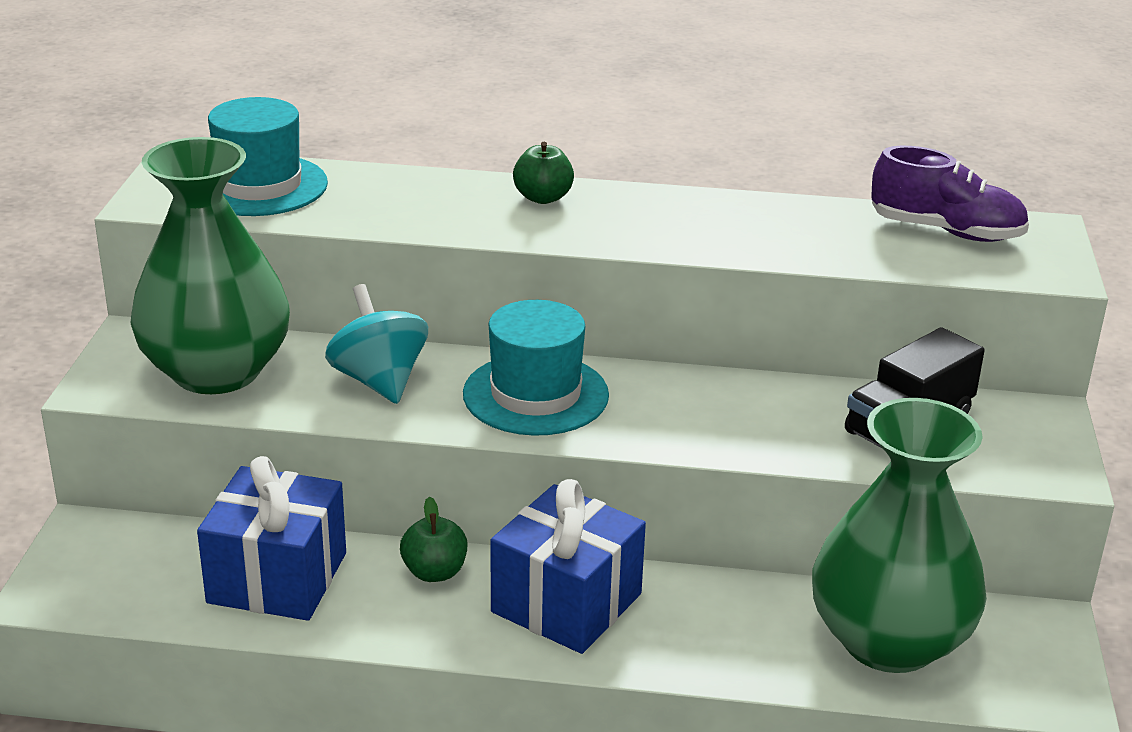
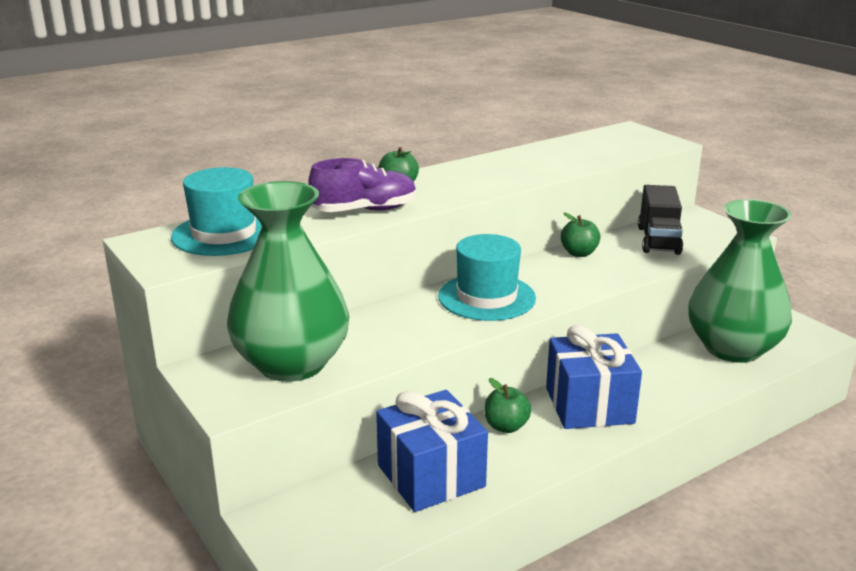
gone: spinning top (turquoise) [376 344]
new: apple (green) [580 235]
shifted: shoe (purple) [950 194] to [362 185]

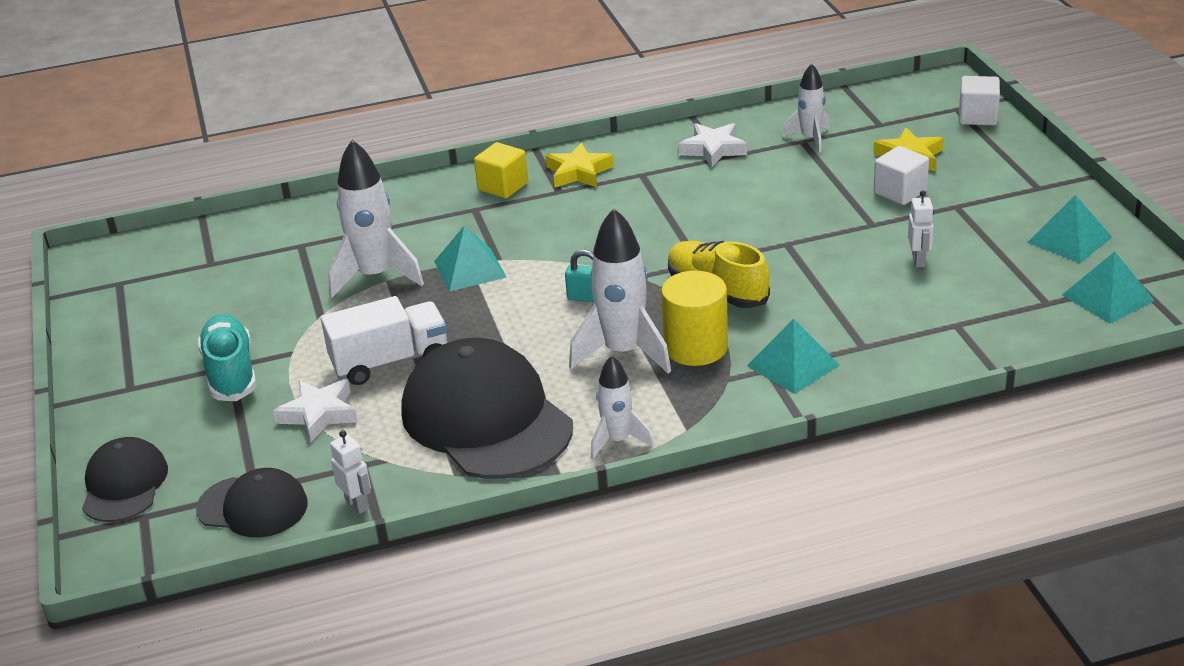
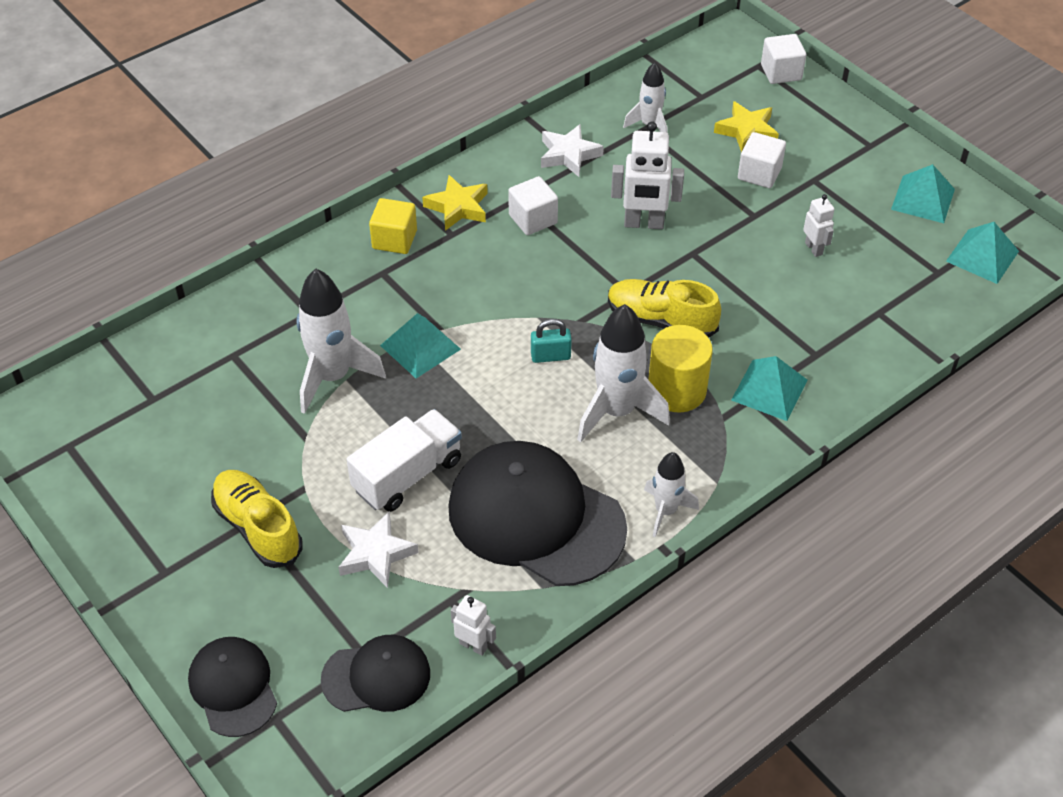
new: cube (white) [533 205]; robot (white) [647 175]
repainted: shoe (turquoise) [227 357] to shoe (yellow) [257 519]

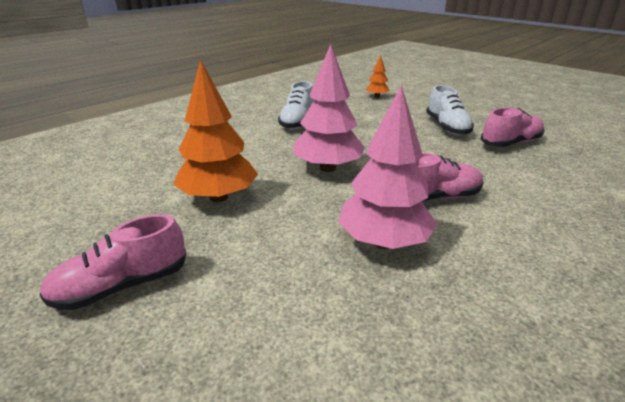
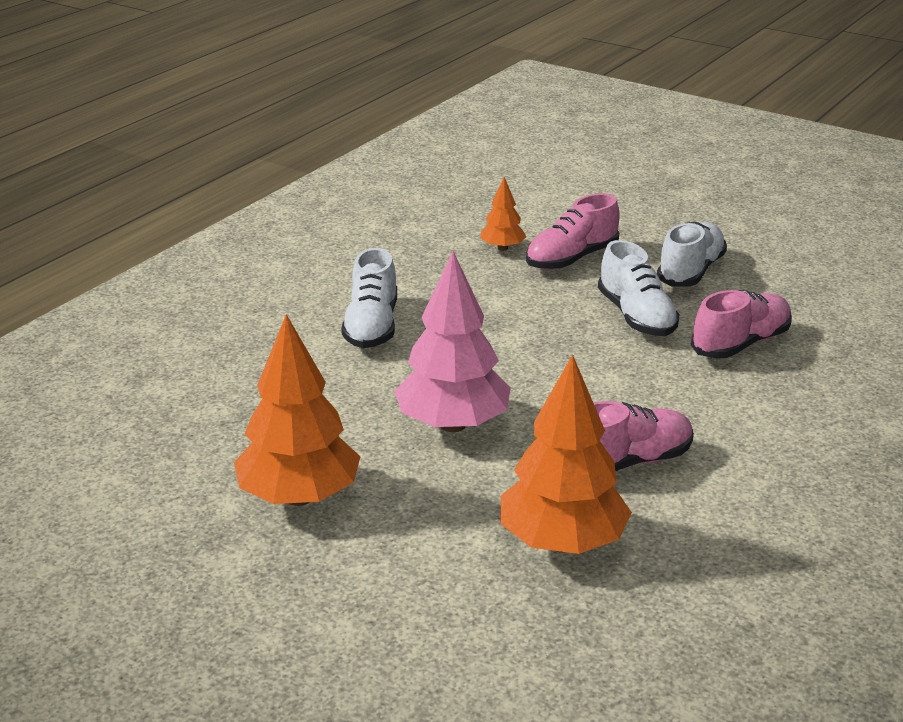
new: shoe (white) [692 254]
shifted: shoe (pink) [113 262] to [573 231]
repainted: tree (pink) [388 167] to tree (orange) [566 454]

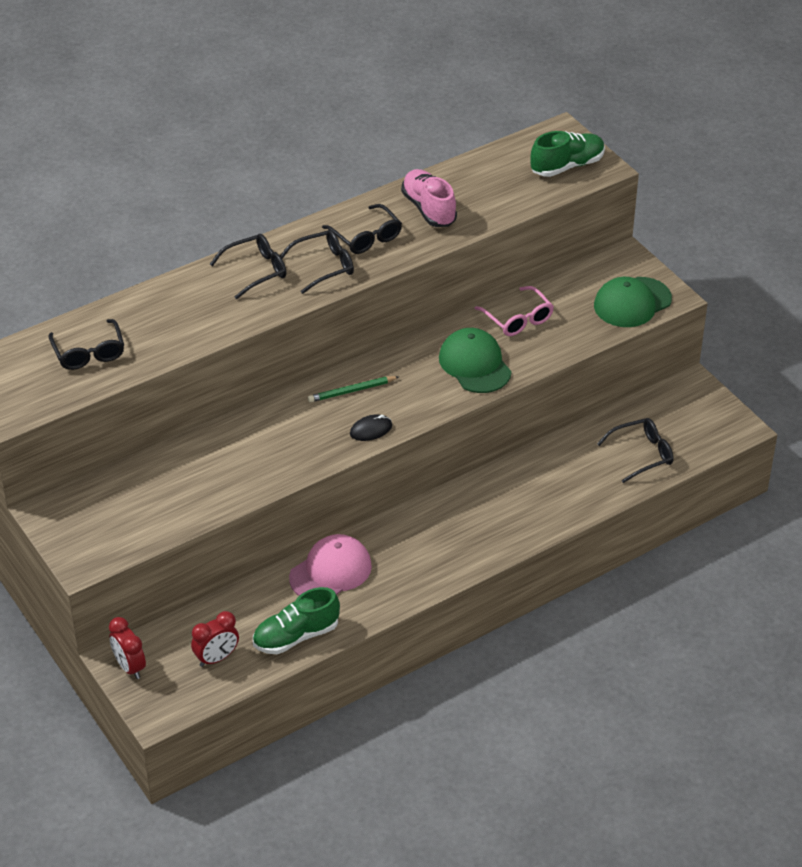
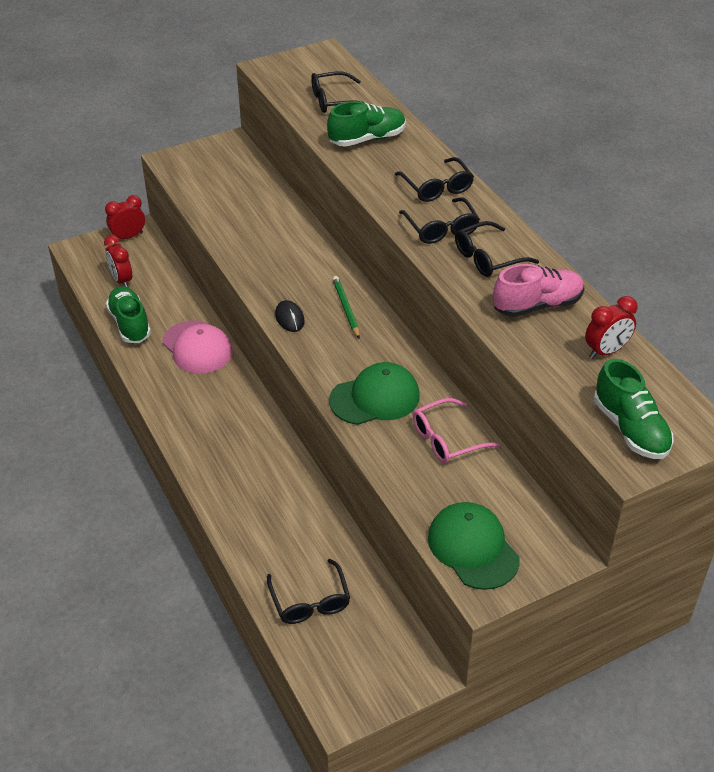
new: shoe (green) [366 124]; clock (red) [611 327]

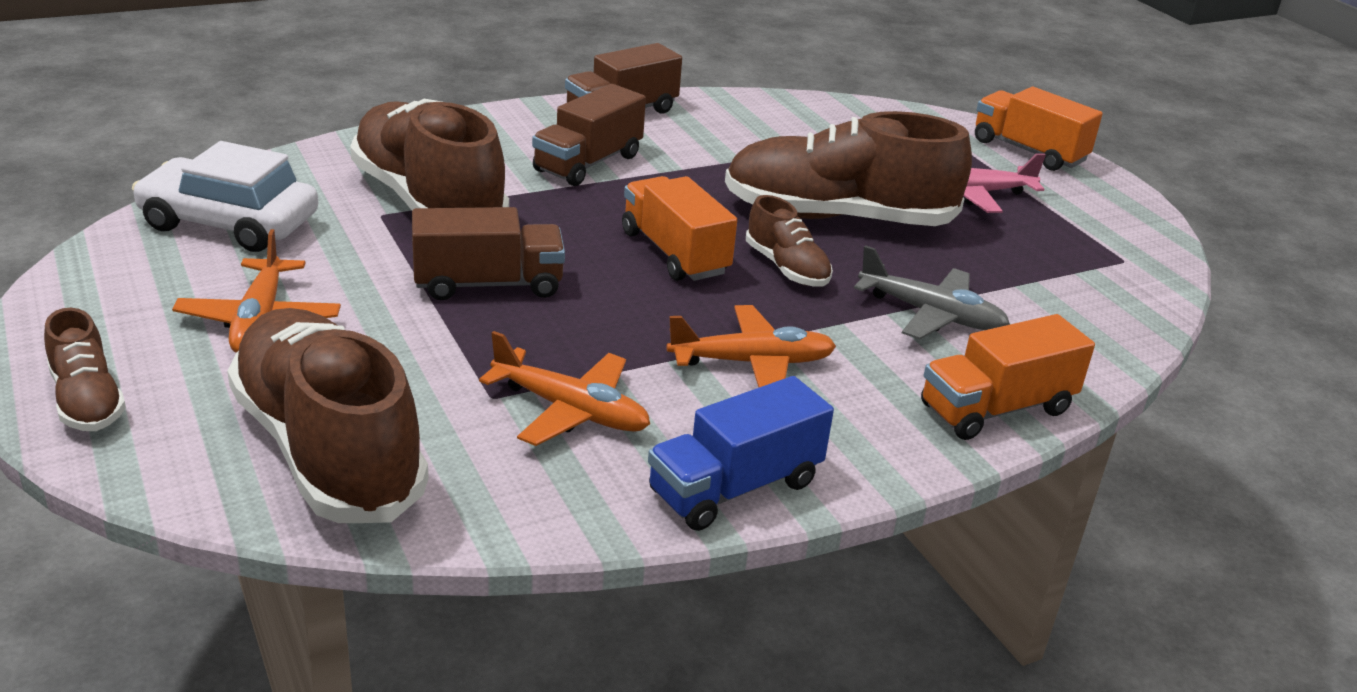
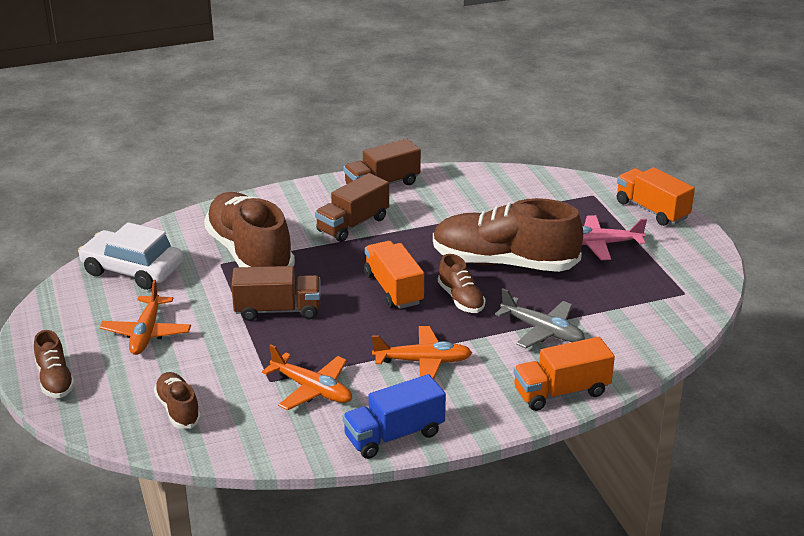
scaled: shoe (brown) [328 415] = [177 400] x0.48

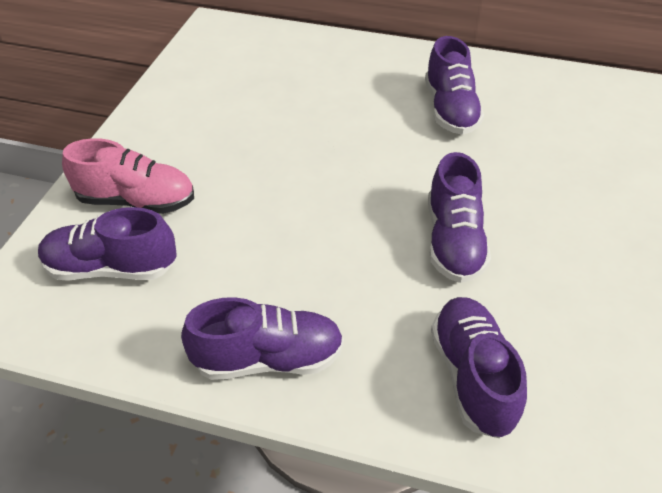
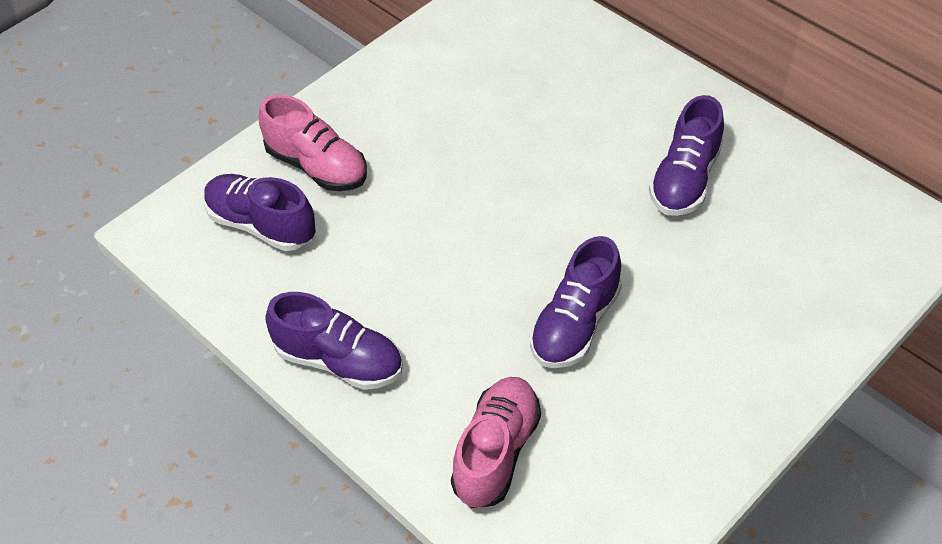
repainted: shoe (purple) [479 367] to shoe (pink) [496 442]

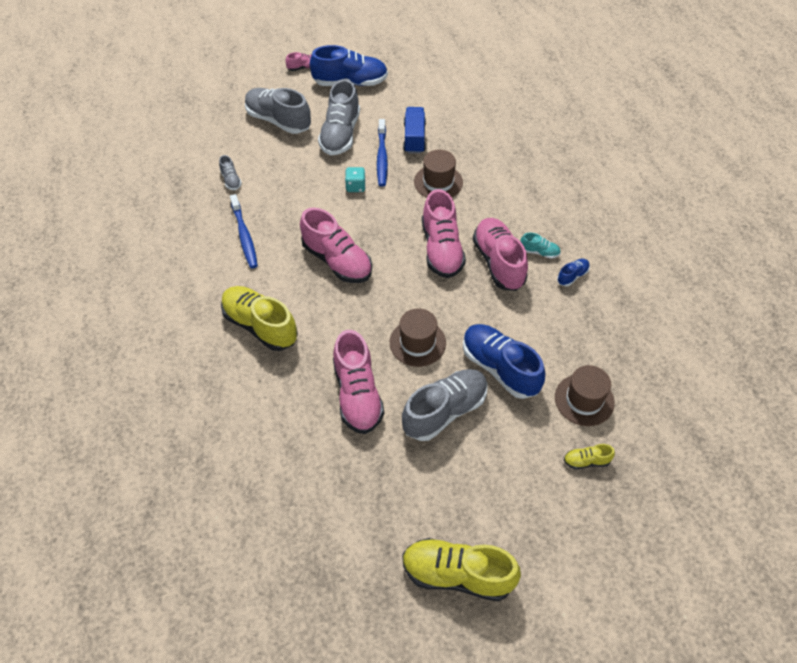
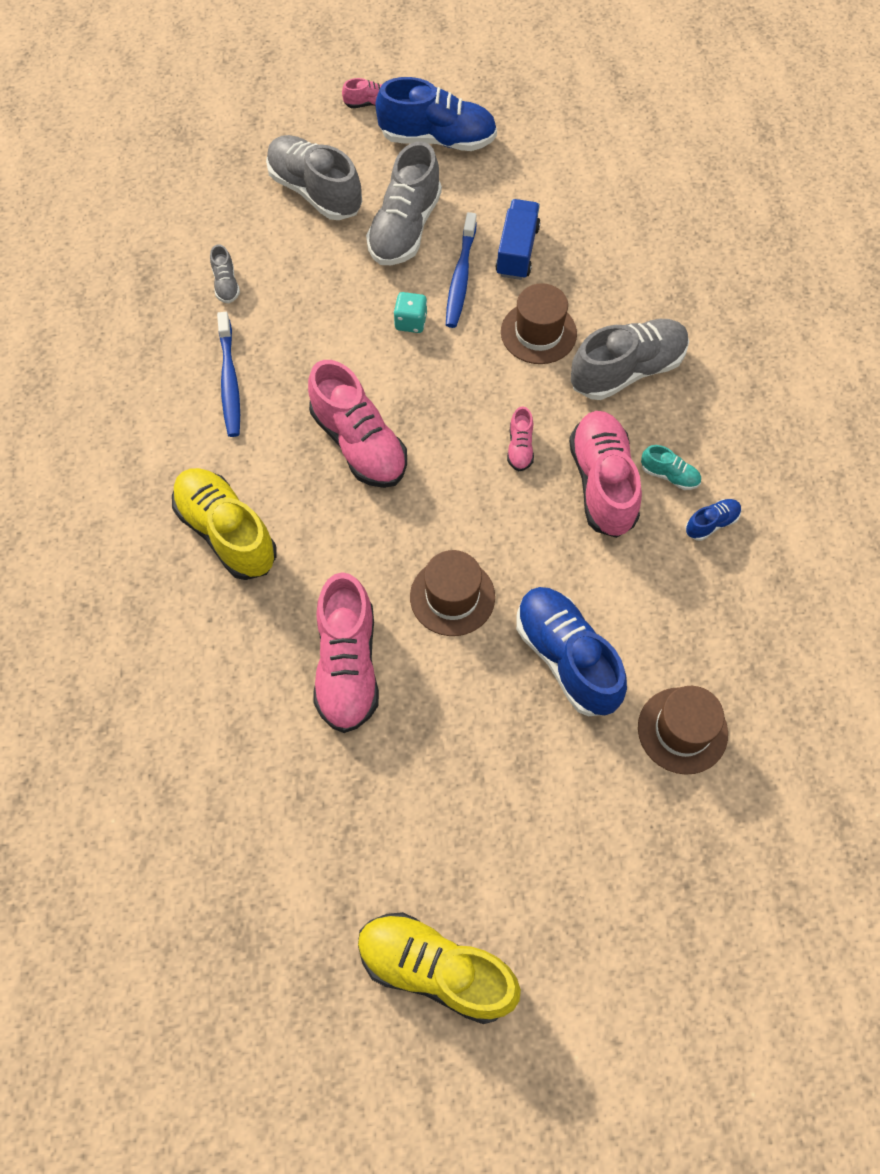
gone: shoe (yellow) [589 456]
shifted: shoe (grey) [445 405] to [630 359]
scaled: shoe (pink) [444 233] = [520 439] x0.46

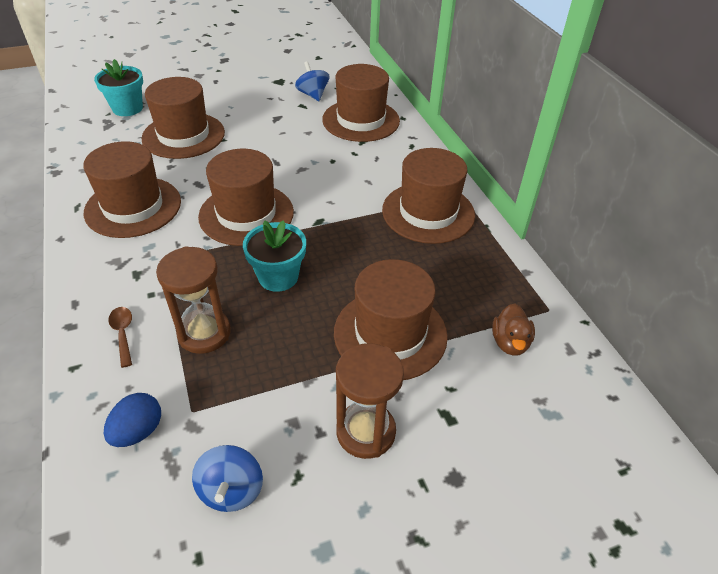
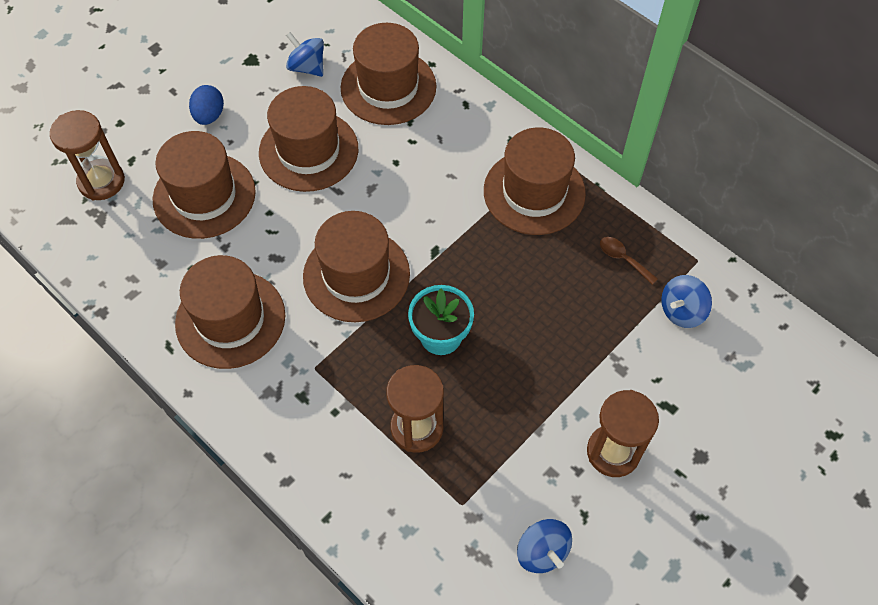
shifted: egg (blue) [132 420] to [206 105]; hat (brown) [391 319] to [308 139]; spoon (brown) [120 337] to [629 261]
swapped: flower pot (turquoise) [118 87] to hourglass (brown) [87 155]; duck (brown) [513 329] to spinning top (blue) [686 301]

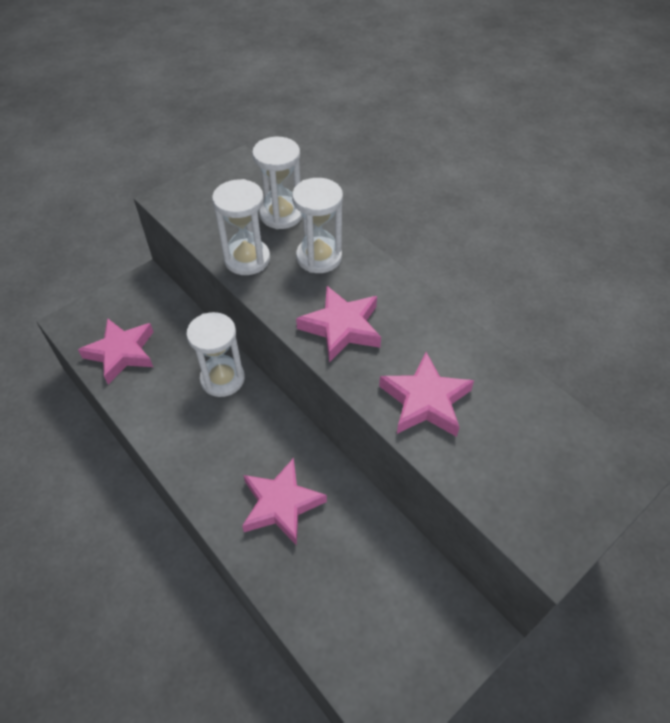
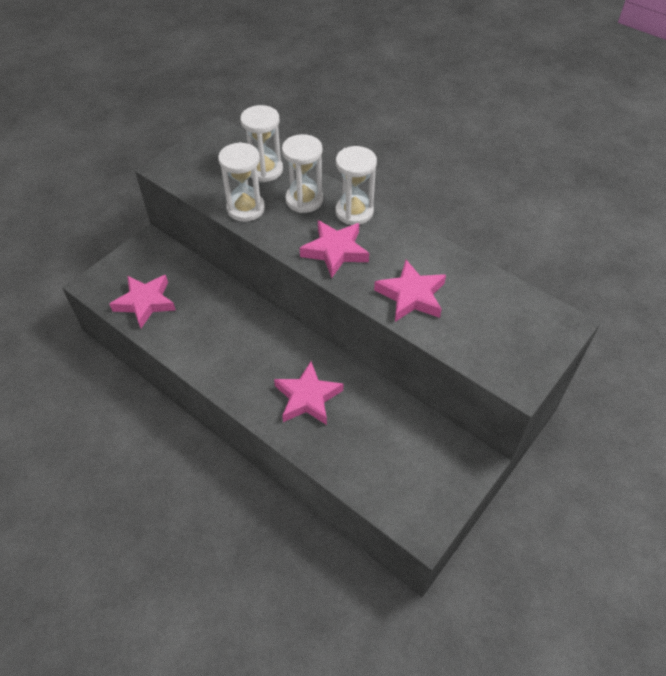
shifted: hourglass (white) [215 354] to [356 185]

